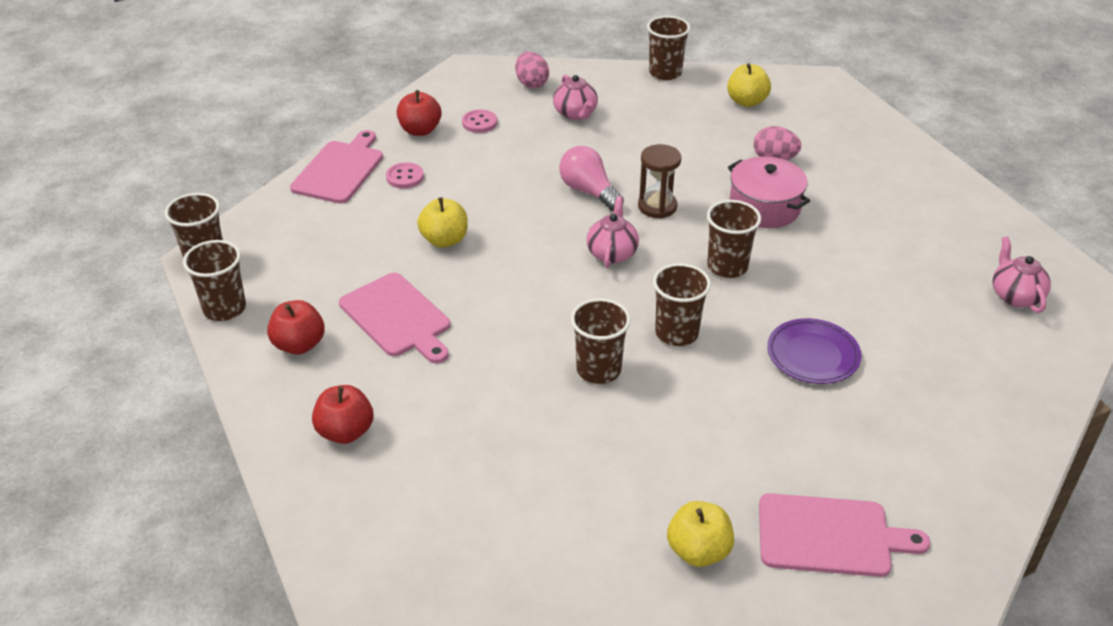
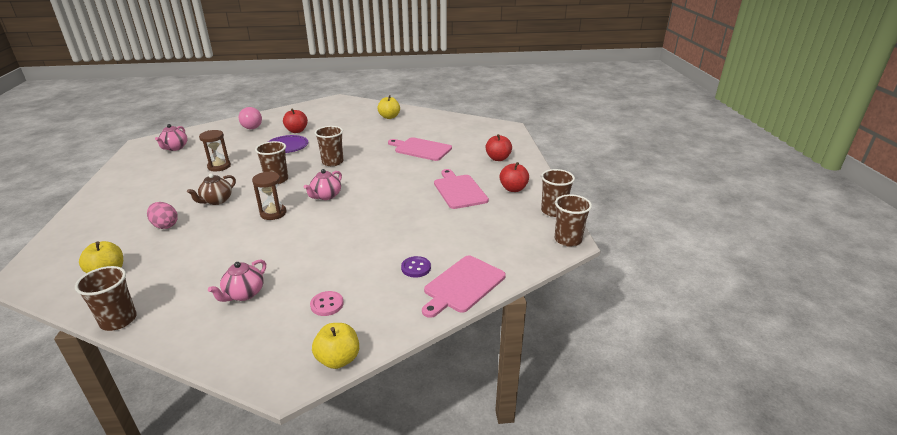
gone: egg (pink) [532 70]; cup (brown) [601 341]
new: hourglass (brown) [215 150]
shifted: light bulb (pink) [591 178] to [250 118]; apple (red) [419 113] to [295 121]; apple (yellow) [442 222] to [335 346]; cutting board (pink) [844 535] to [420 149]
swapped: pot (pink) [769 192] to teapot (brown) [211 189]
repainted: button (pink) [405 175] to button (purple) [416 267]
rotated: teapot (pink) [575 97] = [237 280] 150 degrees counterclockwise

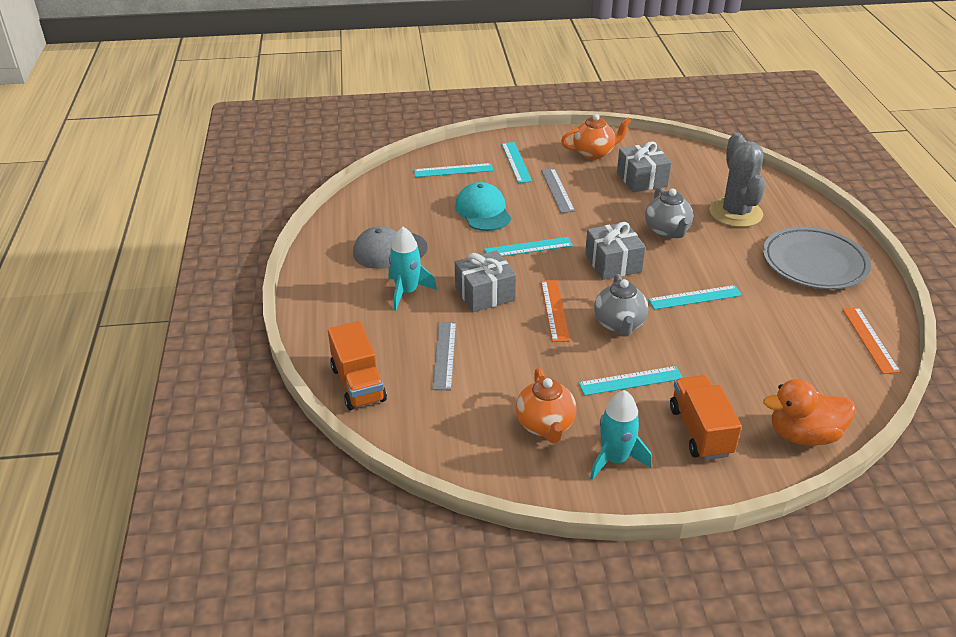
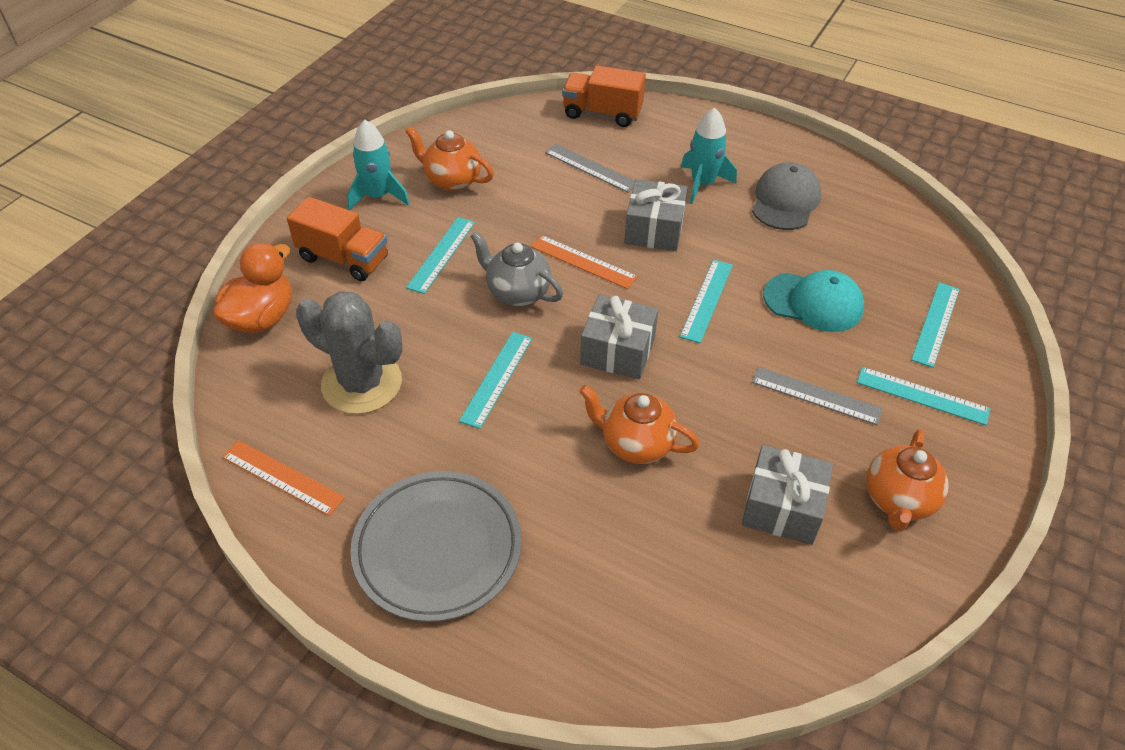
shifted: cactus (grey) [737 180] to [349 352]
repainted: teapot (grey) [669 212] to teapot (orange) [639 424]

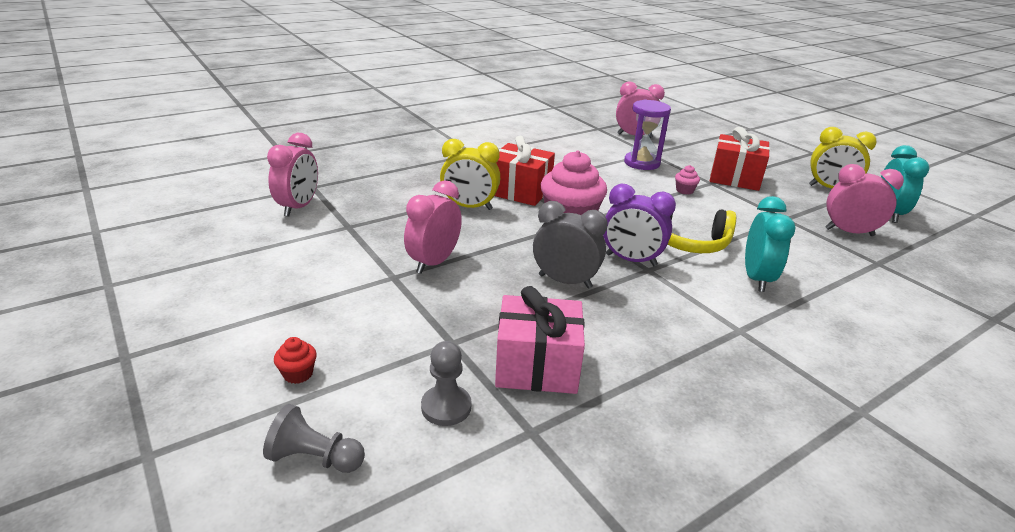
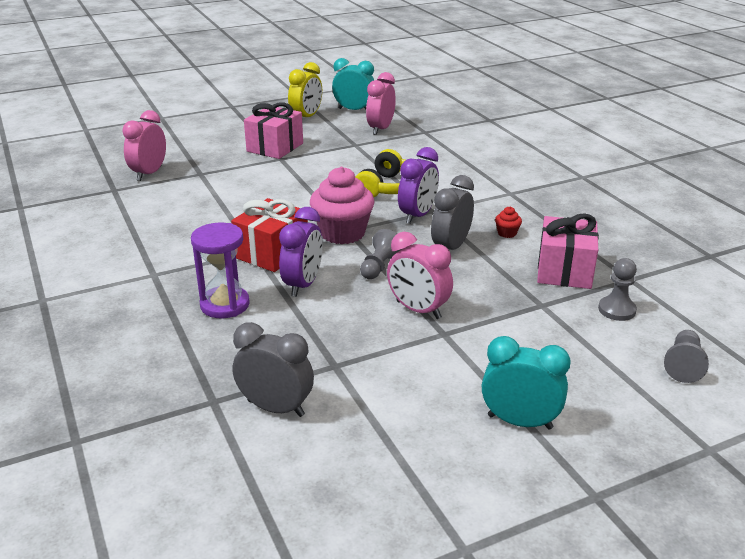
gone: cupcake (pink) [687 179]
new: pawn (grey) [381 254]
shifted: hourglass (purple) [647 135] to [220 270]; clock (turquoise) [770 244] to [526 383]; cupcake (red) [295 360] to [508 222]
repainted: clock (pink) [292 175] to clock (grey) [273 369]; gift (red) [740 159] to gift (pink) [273 130]; clock (yellow) [470 174] to clock (purple) [301 252]

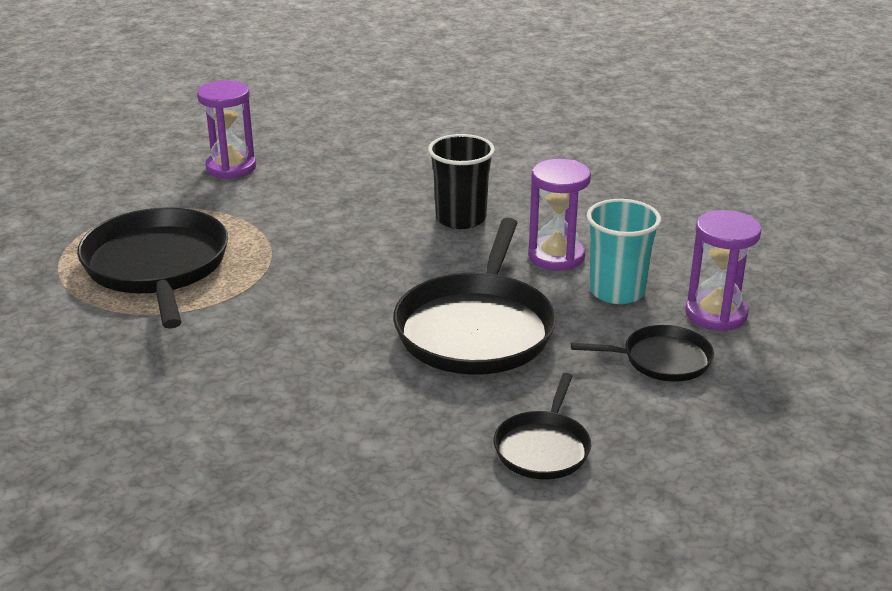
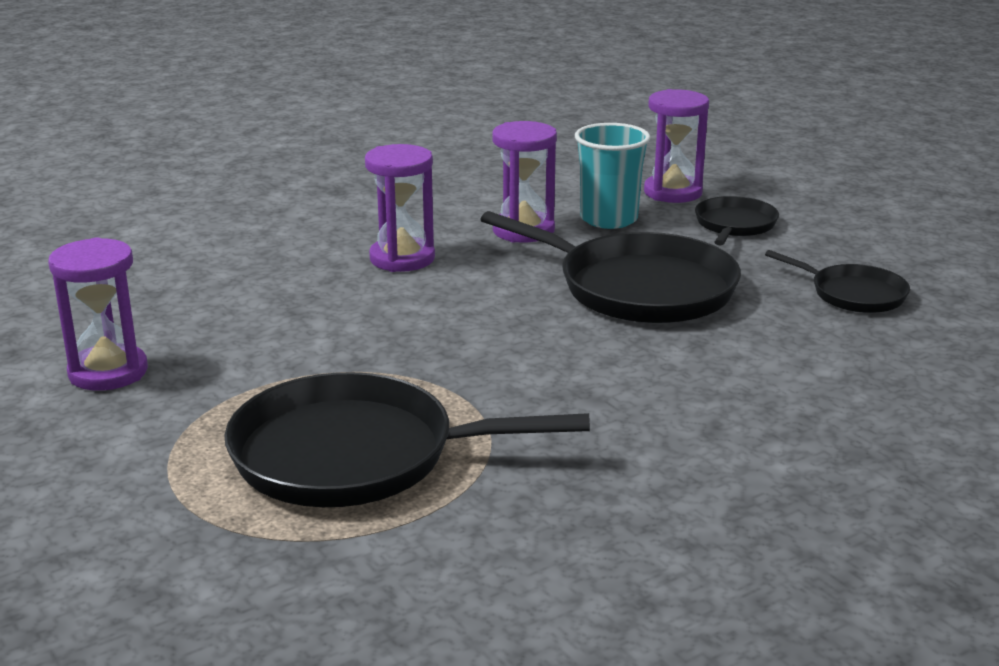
swapped: cup (black) [461 181] to hourglass (purple) [400 208]

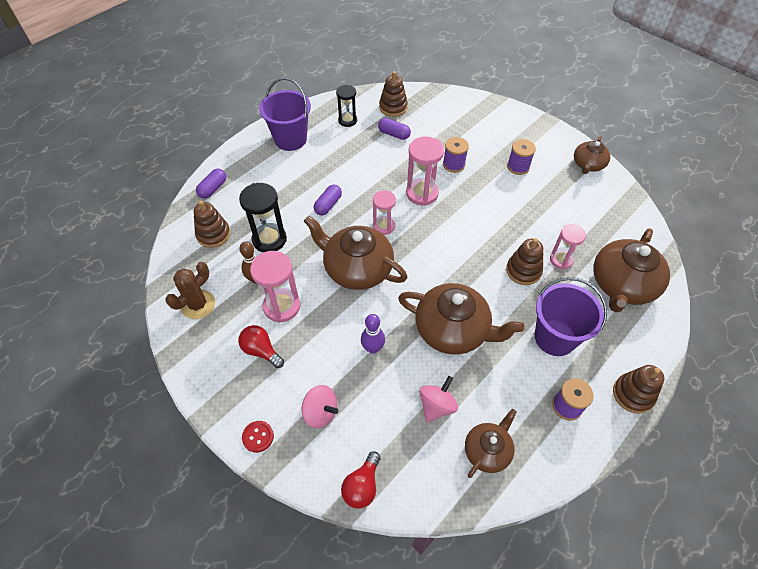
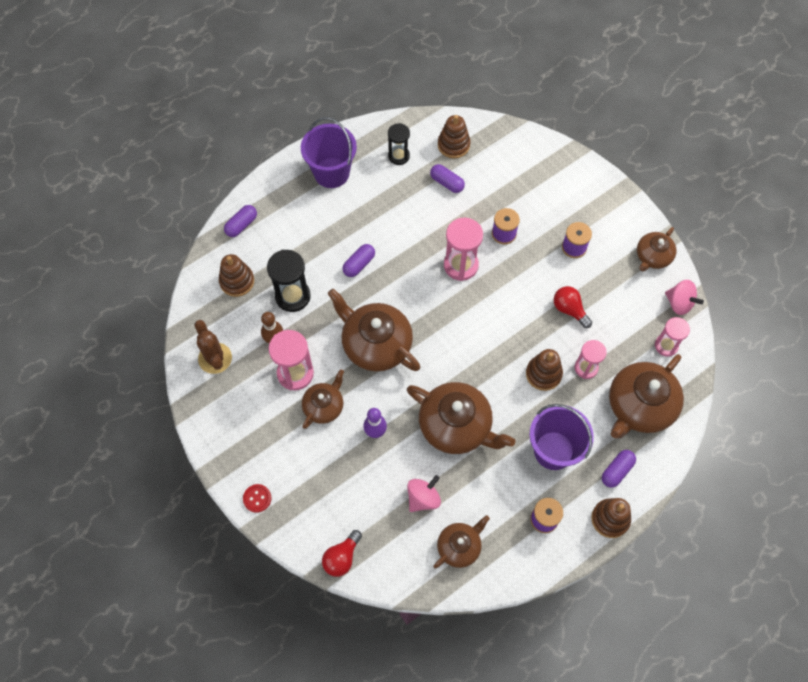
new: teapot (brown) [323 399]; capsule (purple) [619 469]
shifted: light bulb (red) [261 346] to [573 307]; hourglass (pink) [384 212] to [672 336]; spinning top (pink) [320 406] to [684 297]
rotated: cactus (brown) [190 290] = [213 347] 75 degrees counterclockwise

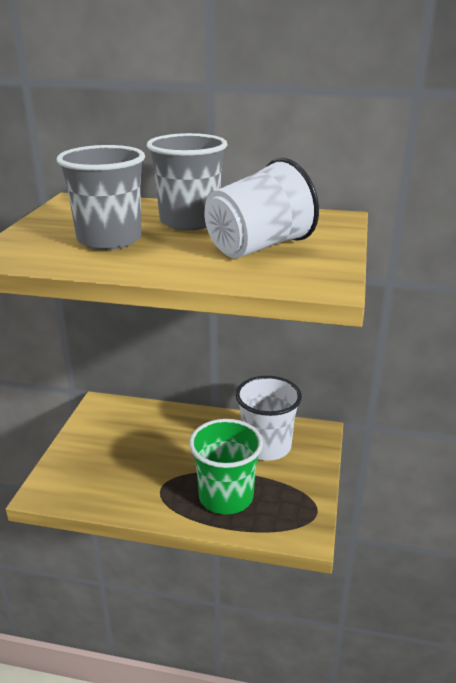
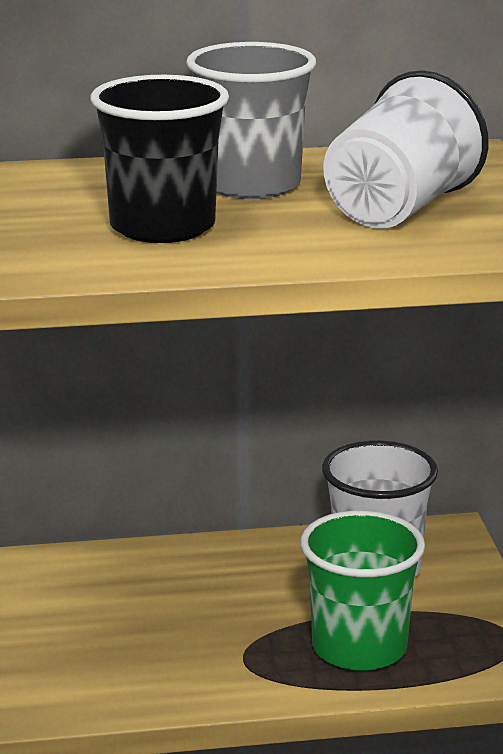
repainted: cup (grey) [100 197] to cup (black) [159 159]

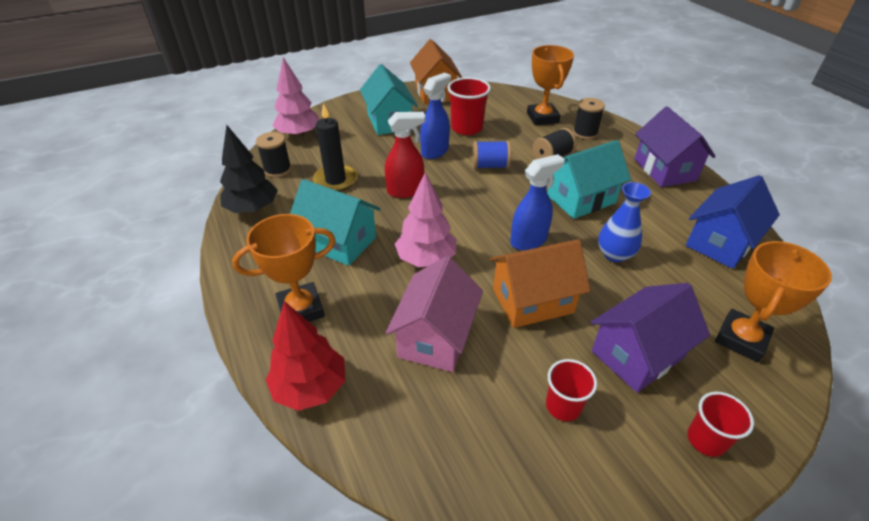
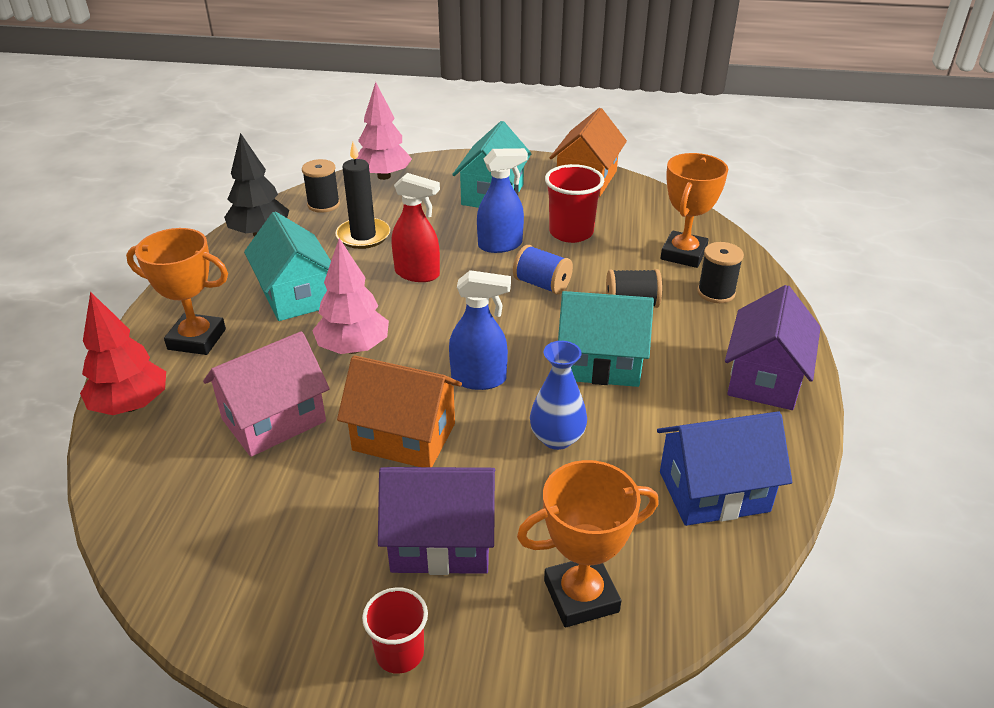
gone: cup (red) [571 390]

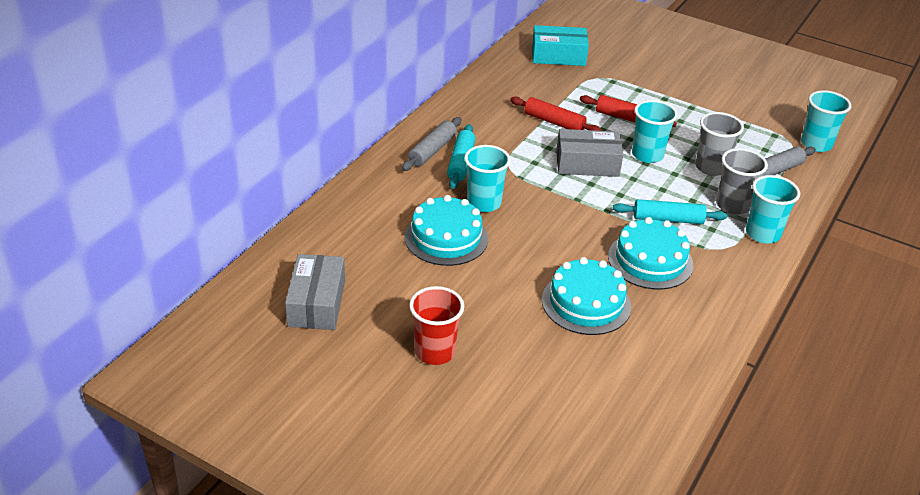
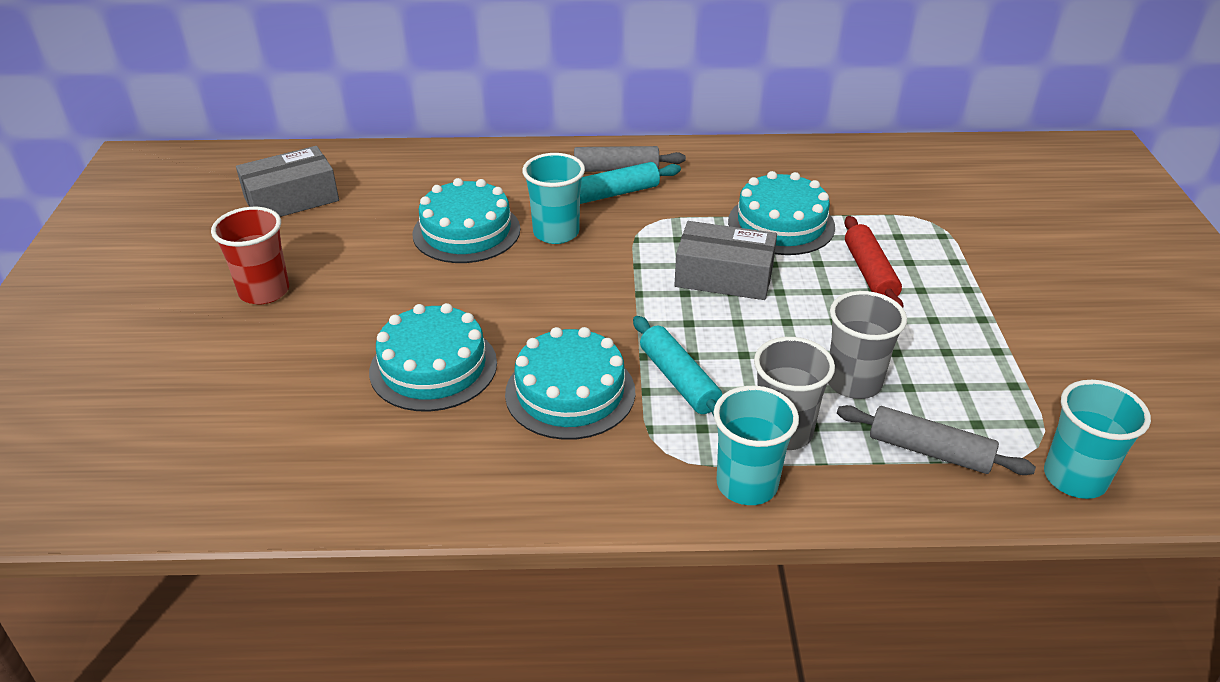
gone: box (turquoise) [560 45]; cup (turquoise) [655 131]
swapped: rolling pin (red) [556 114] to cake (turquoise) [781 213]
rotated: box (grey) [589 153] = [725 260] 45 degrees counterclockwise

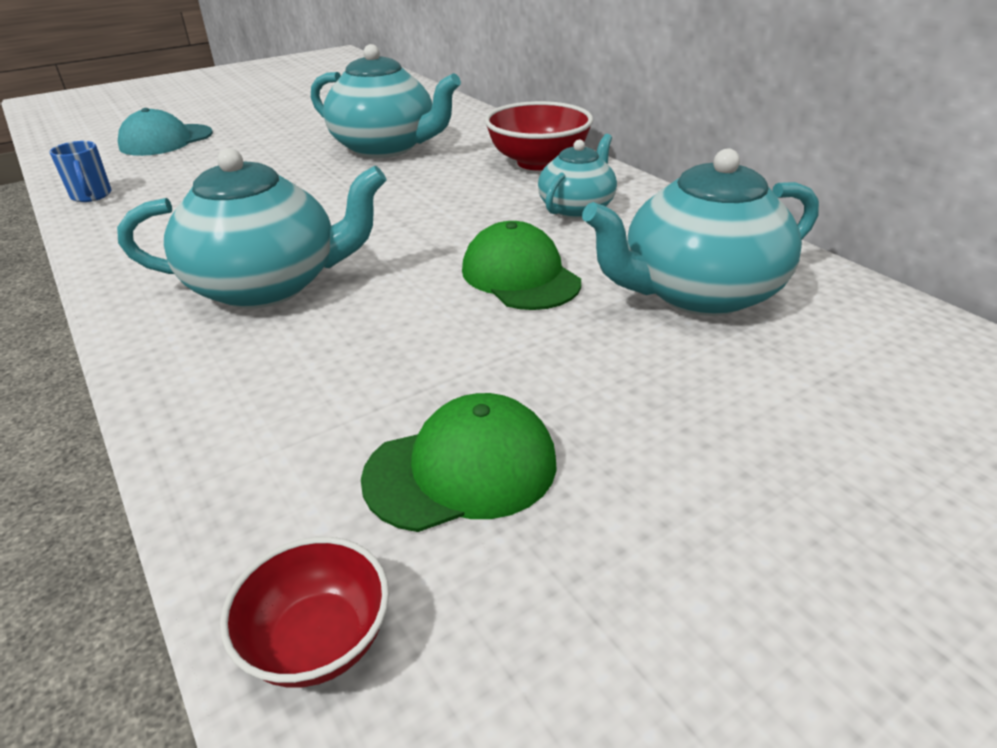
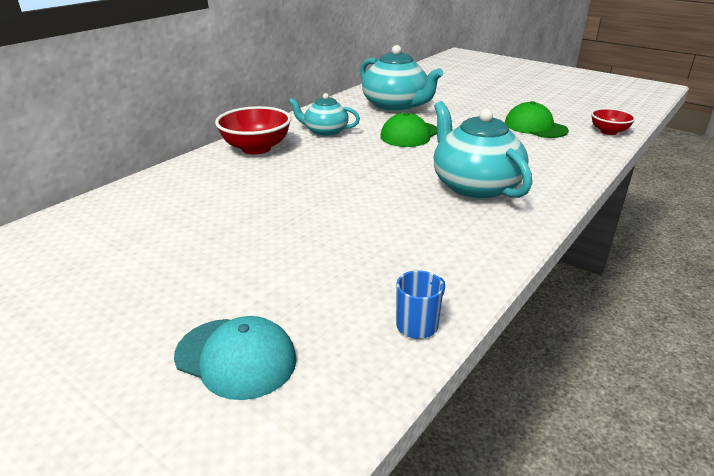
gone: teapot (turquoise) [386 101]

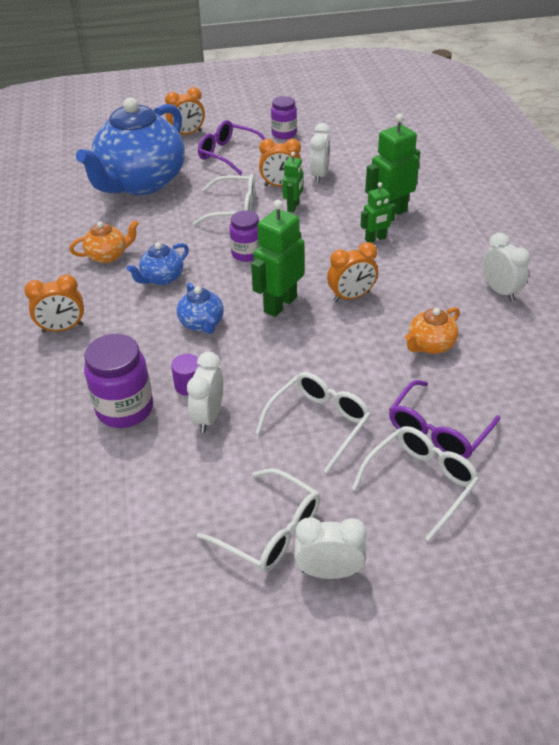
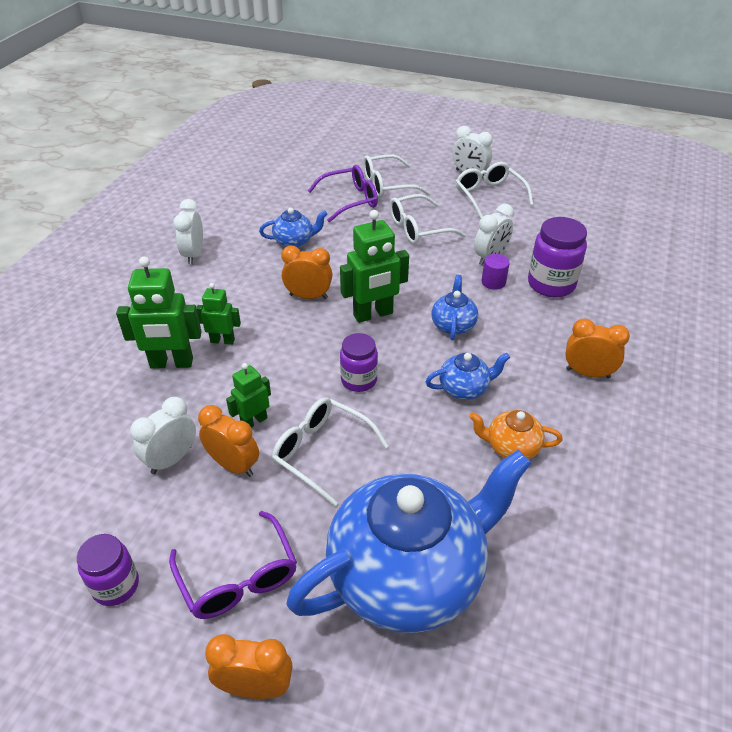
repainted: teapot (orange) [432 330] to teapot (blue) [293 228]

